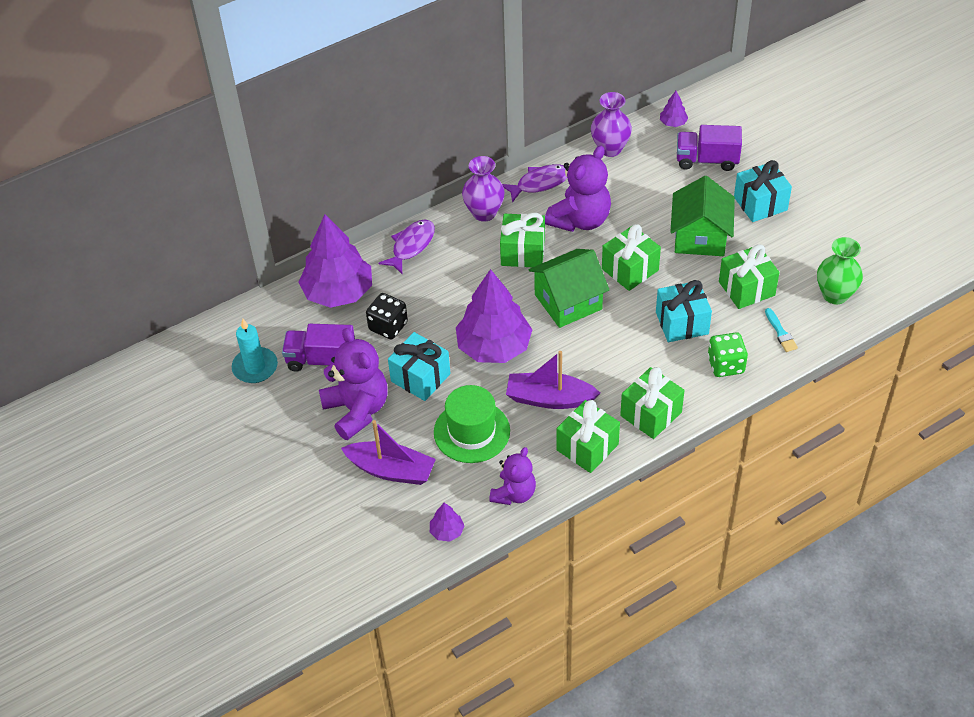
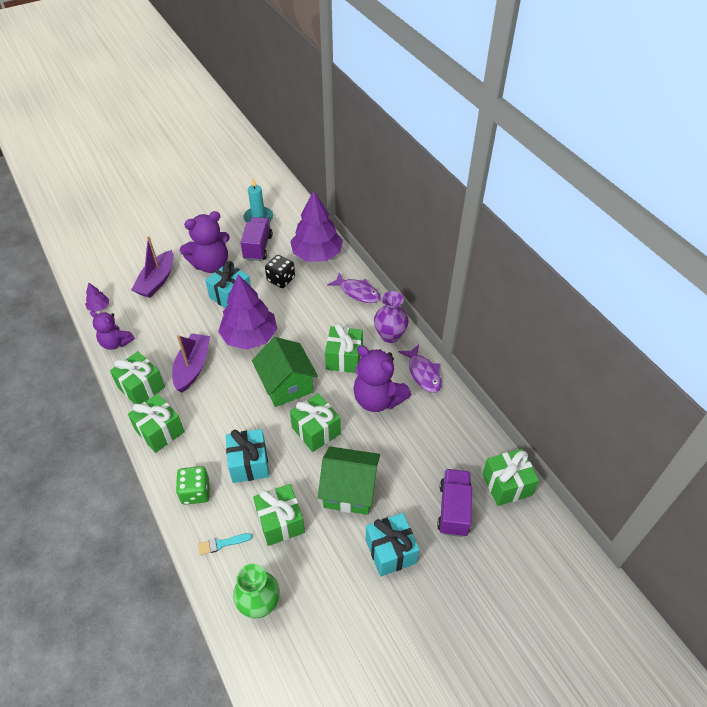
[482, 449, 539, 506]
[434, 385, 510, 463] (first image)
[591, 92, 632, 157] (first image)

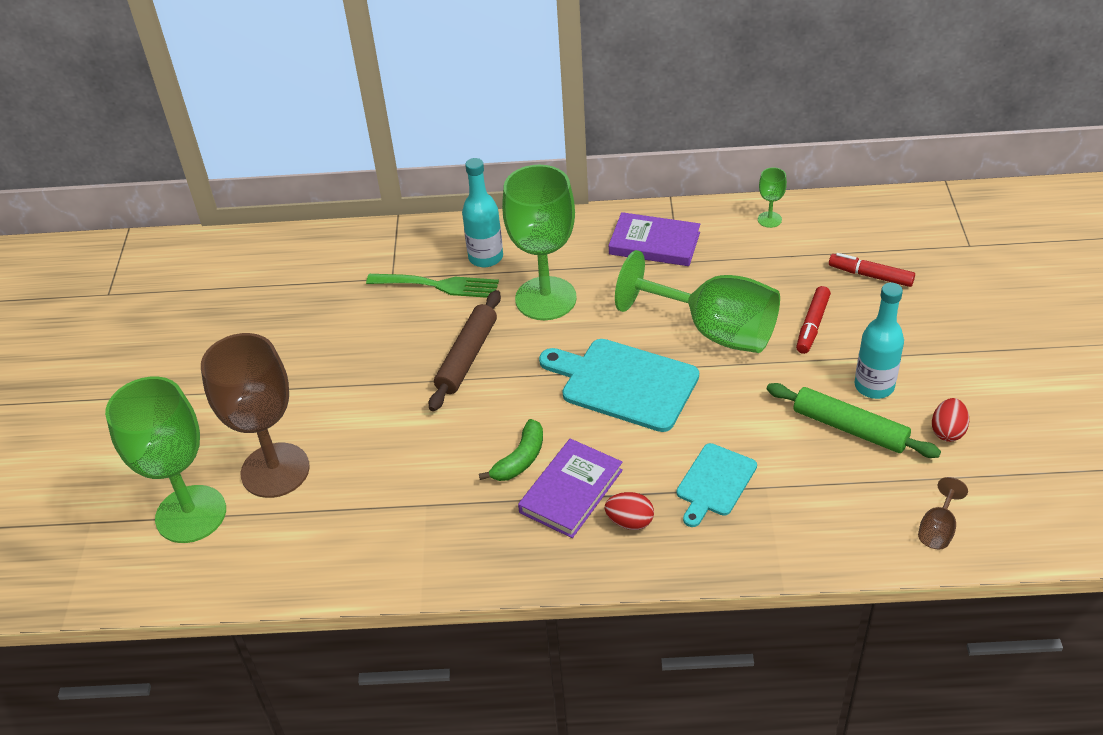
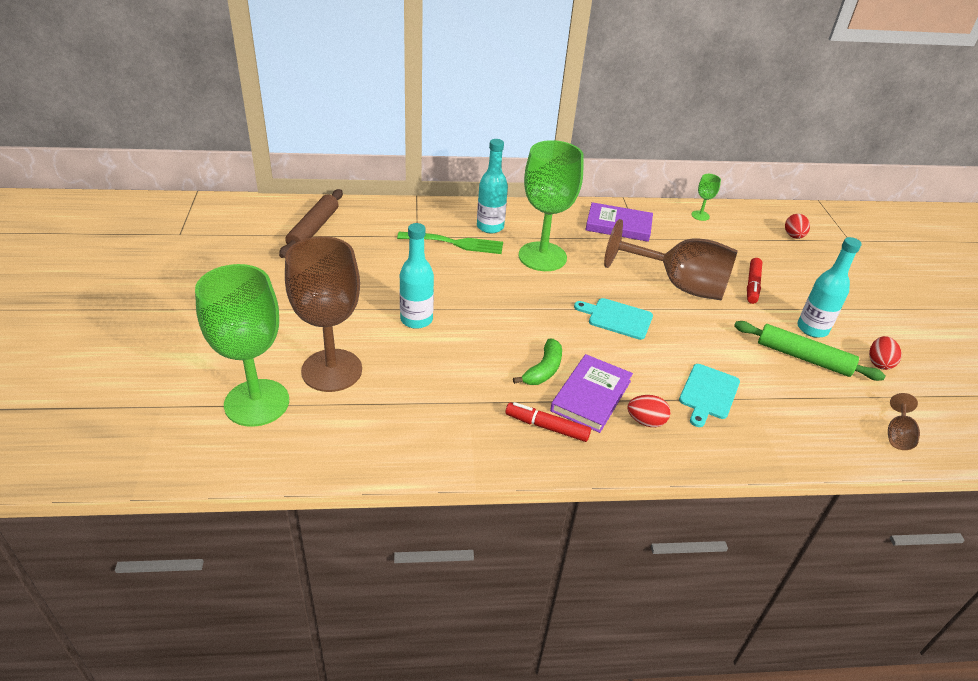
[279, 189, 343, 258]
[400, 223, 434, 329]
[505, 402, 591, 442]
[574, 298, 653, 340]
[604, 219, 738, 300]
[785, 214, 810, 239]

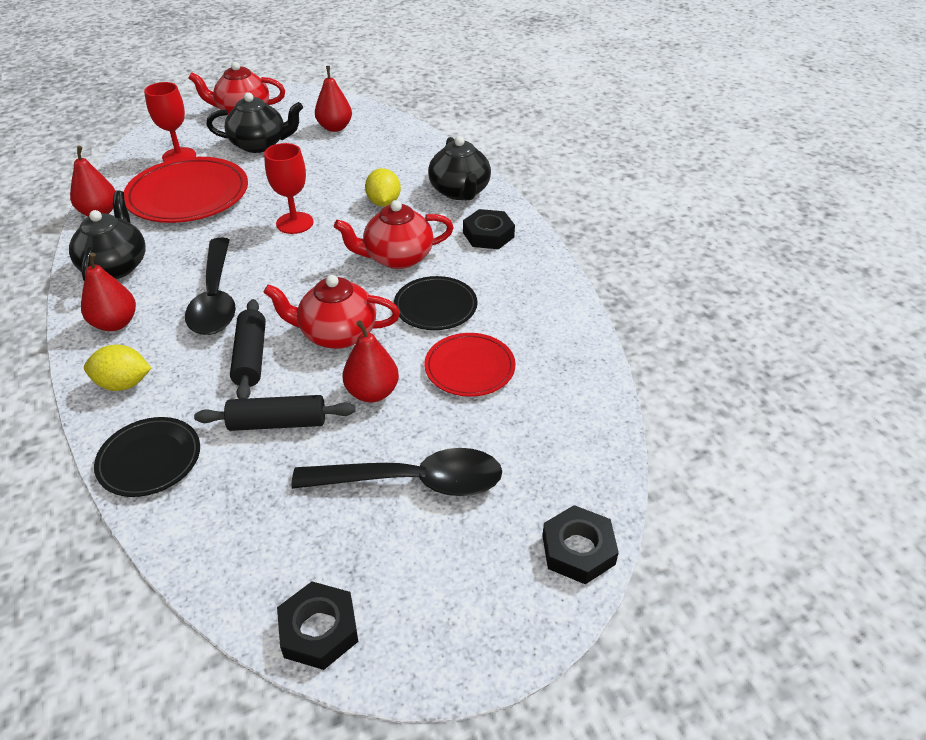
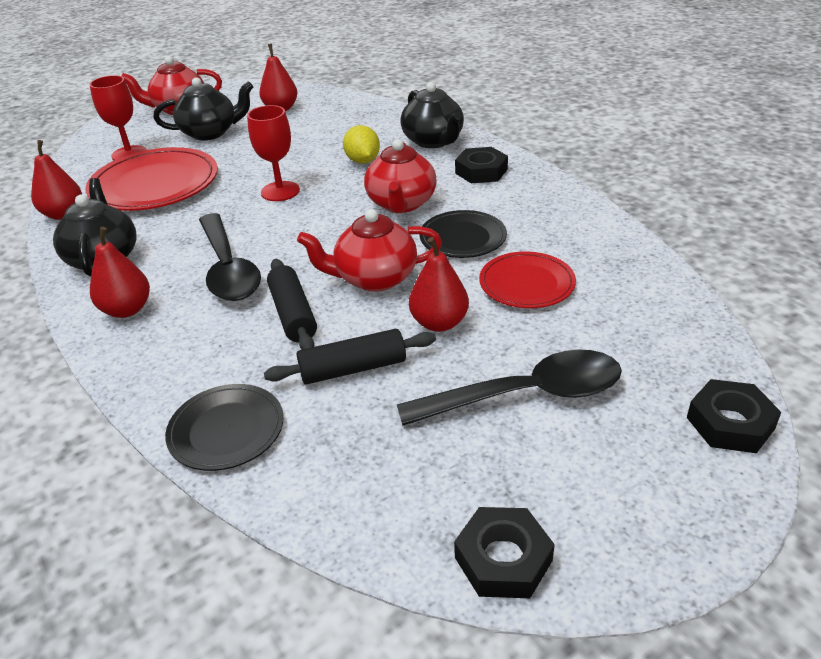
[364, 139, 437, 213]
[84, 345, 151, 391] (first image)

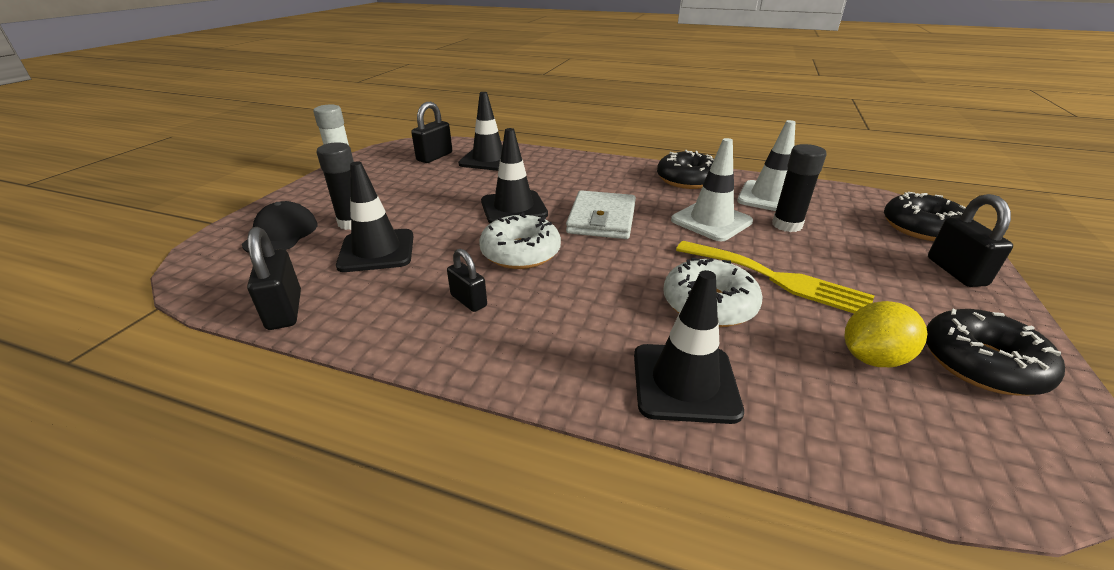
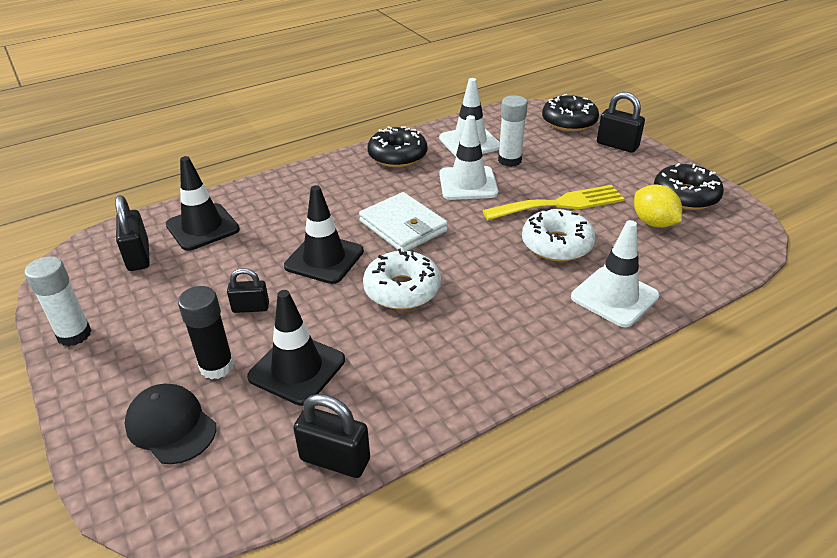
[227, 268, 269, 313]
[498, 95, 528, 167]
[571, 220, 660, 327]
[634, 185, 682, 228]

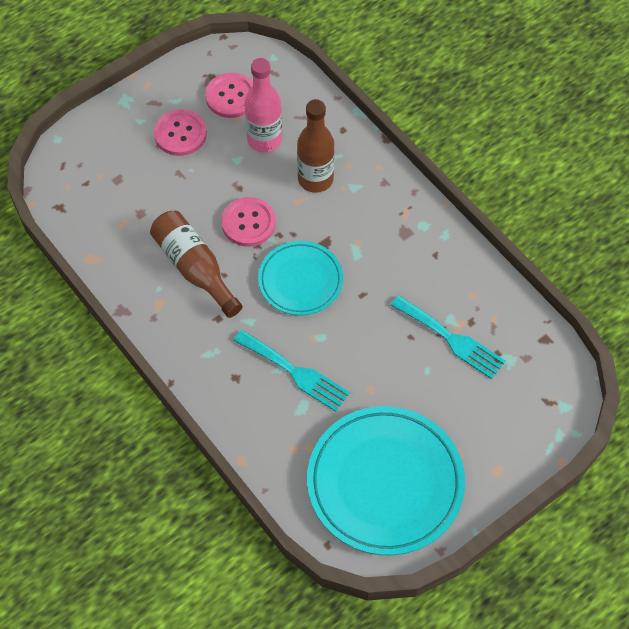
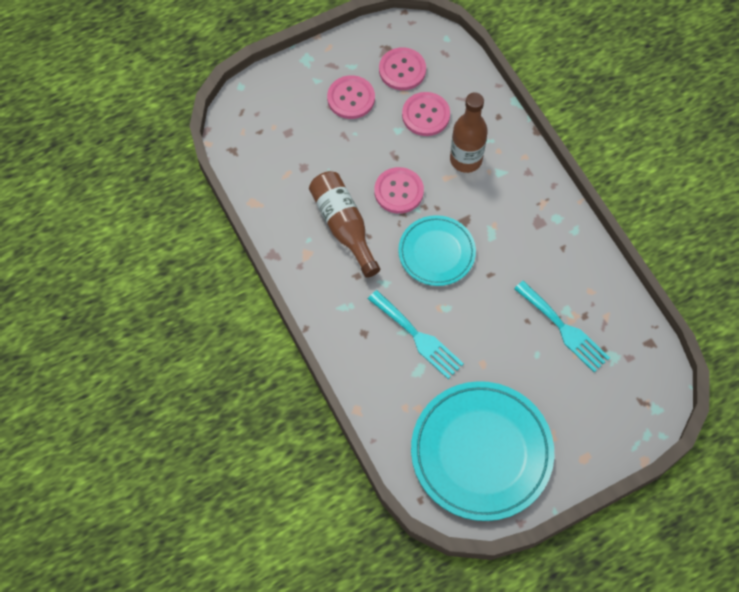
[402, 92, 450, 136]

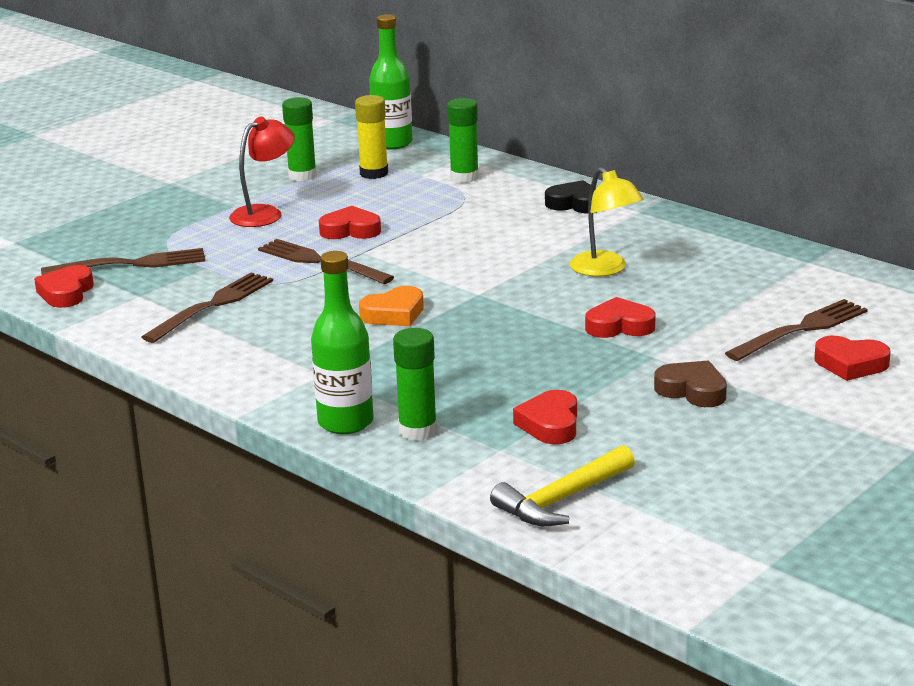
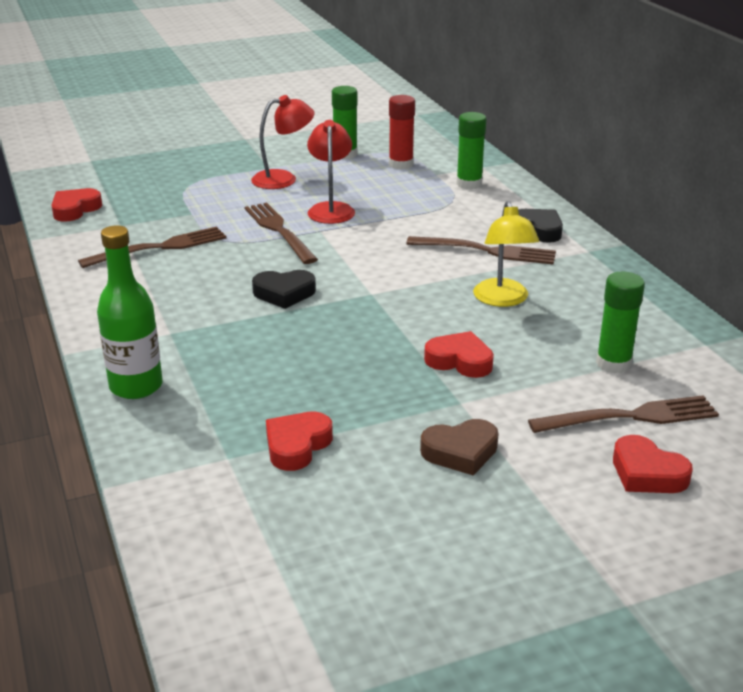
[252, 270, 316, 309]
[307, 120, 355, 224]
[389, 95, 415, 170]
[406, 236, 556, 265]
[420, 419, 499, 476]
[596, 271, 645, 374]
[369, 14, 413, 150] (first image)
[490, 445, 635, 526] (first image)

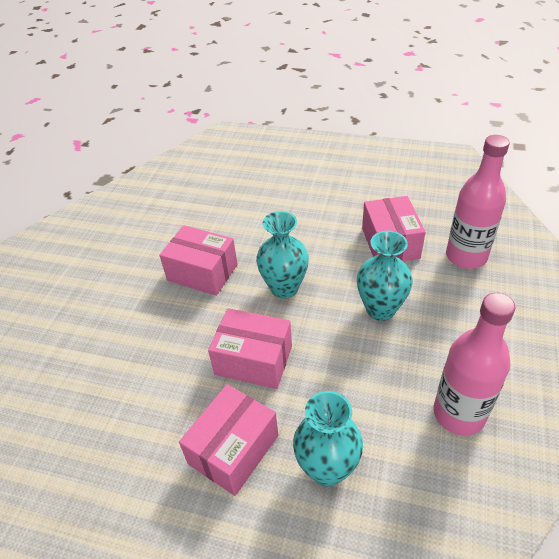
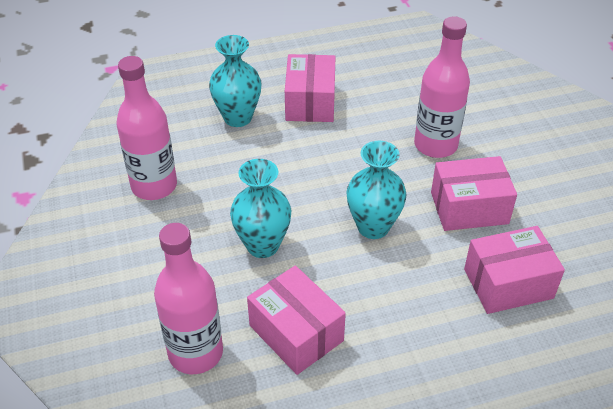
[414, 16, 470, 158]
[464, 226, 565, 314]

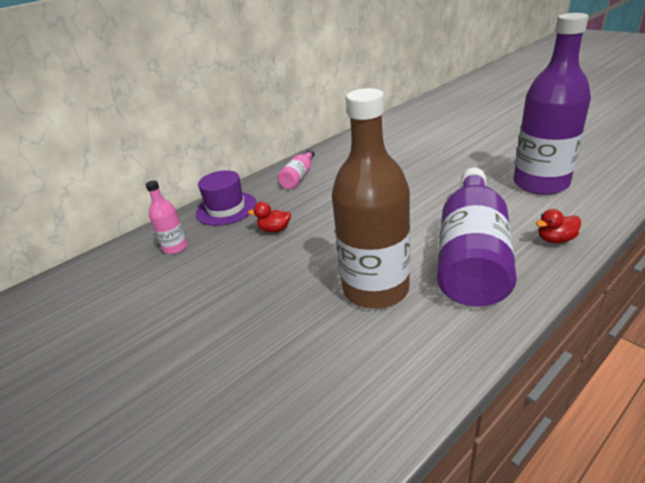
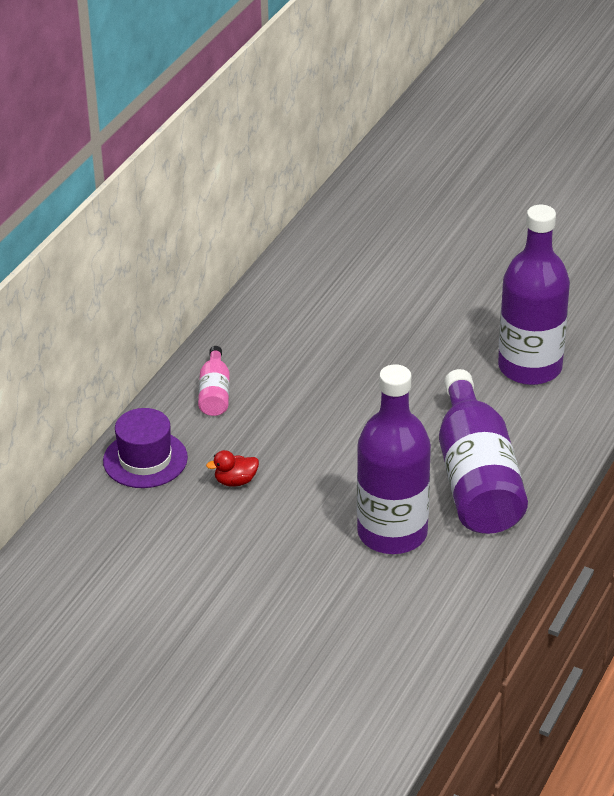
[357, 364, 431, 554]
[146, 180, 187, 254] (first image)
[536, 209, 581, 243] (first image)

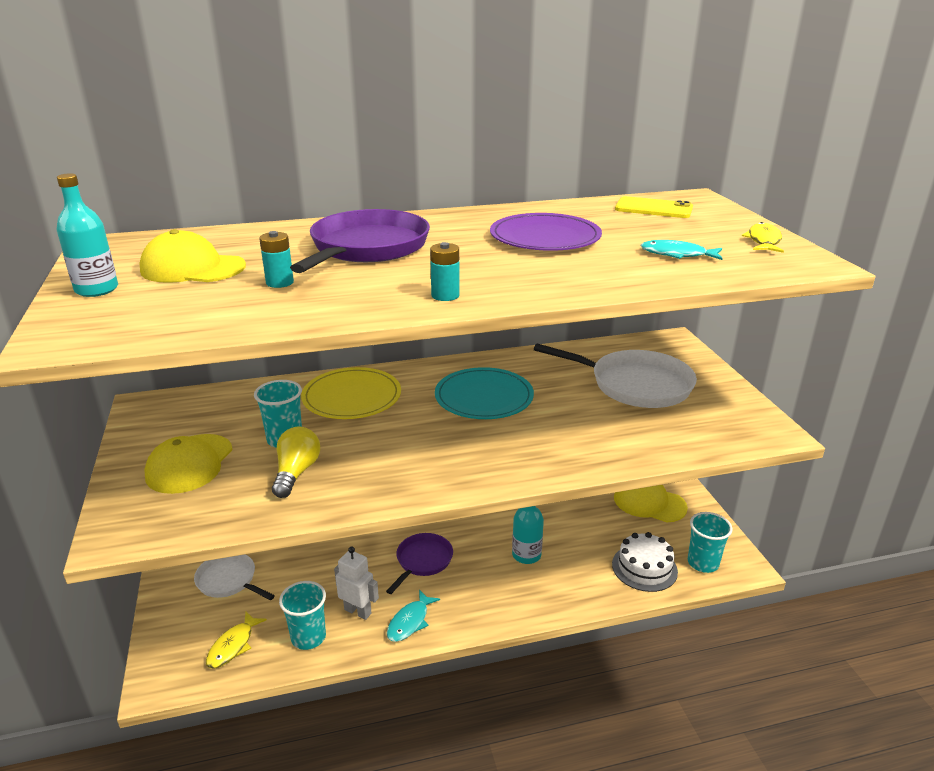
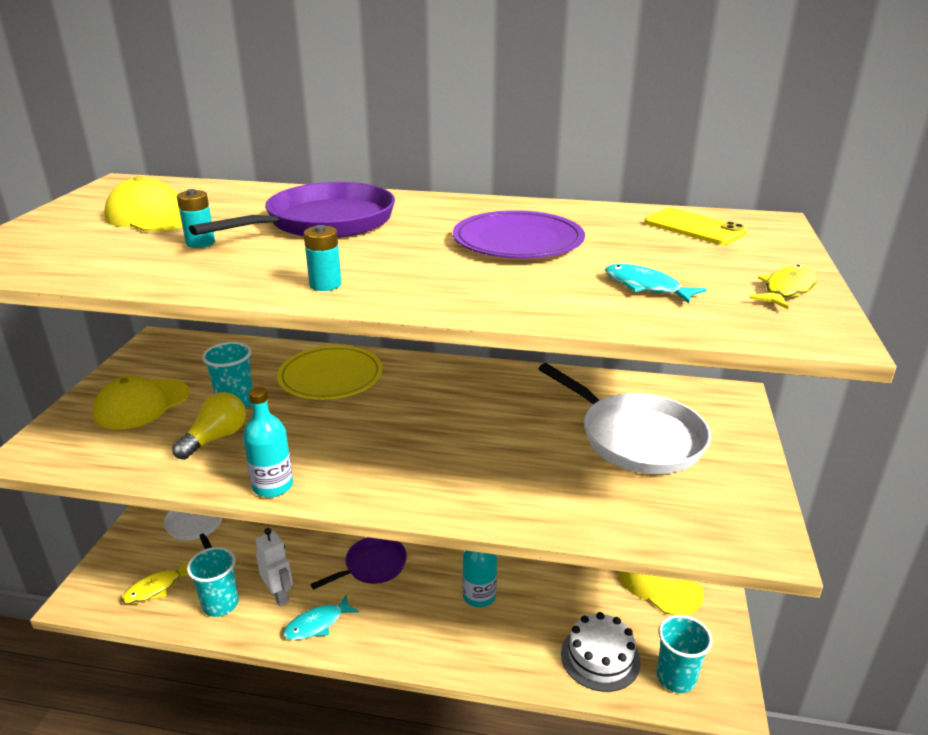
[243, 387, 293, 497]
[435, 367, 534, 419] (first image)

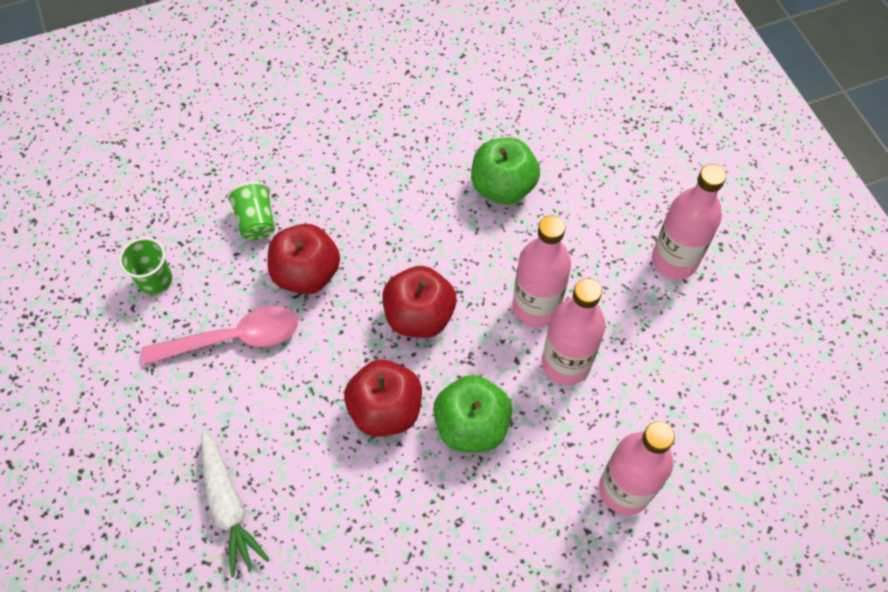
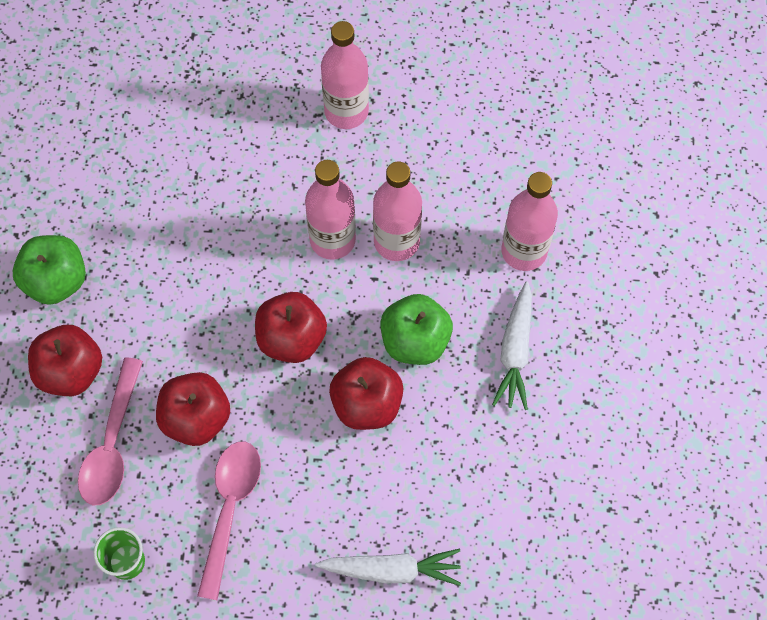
[12, 235, 86, 305]
[28, 325, 102, 396]
[78, 357, 143, 505]
[492, 281, 532, 410]

